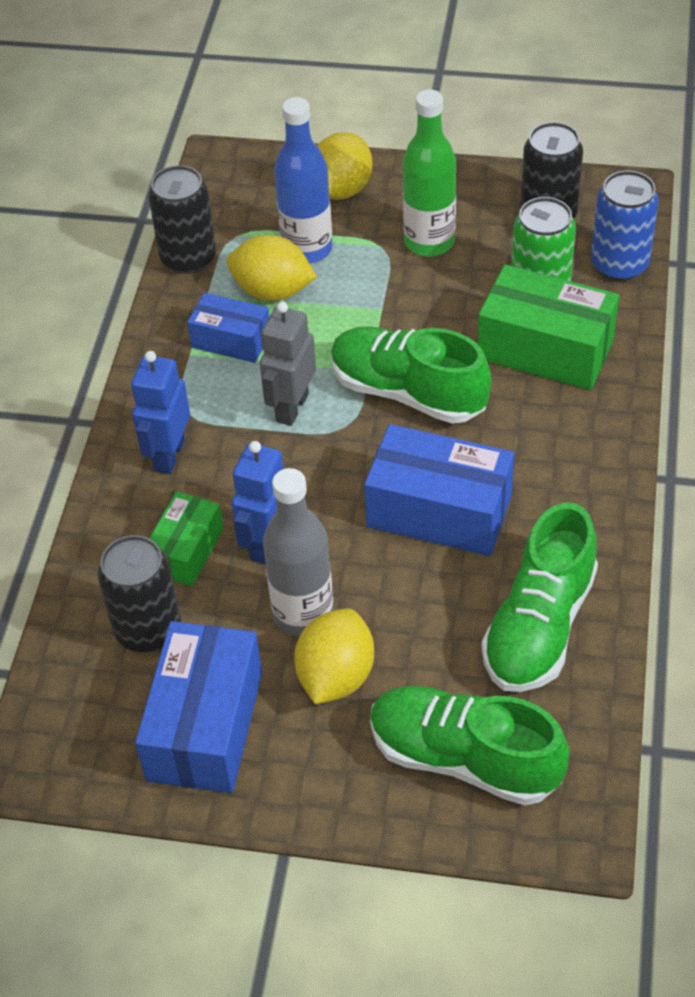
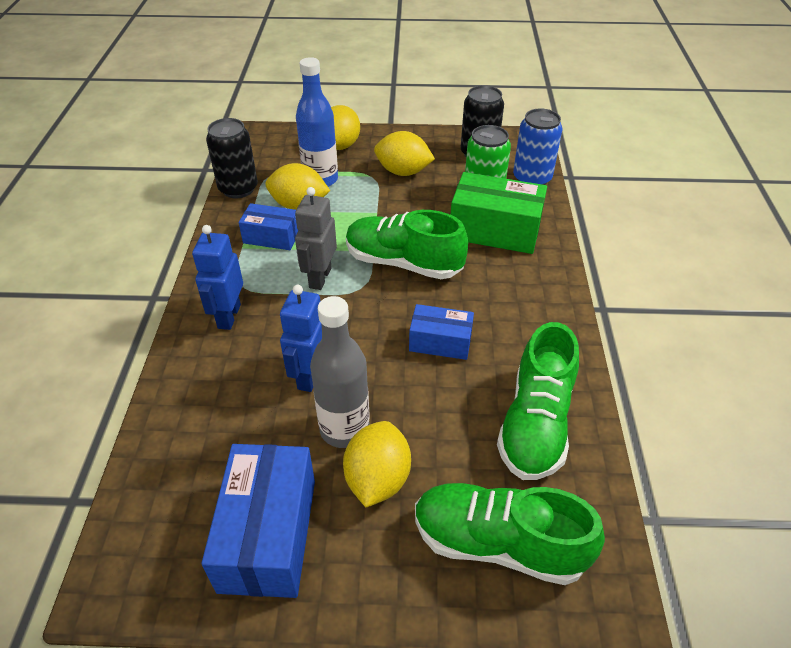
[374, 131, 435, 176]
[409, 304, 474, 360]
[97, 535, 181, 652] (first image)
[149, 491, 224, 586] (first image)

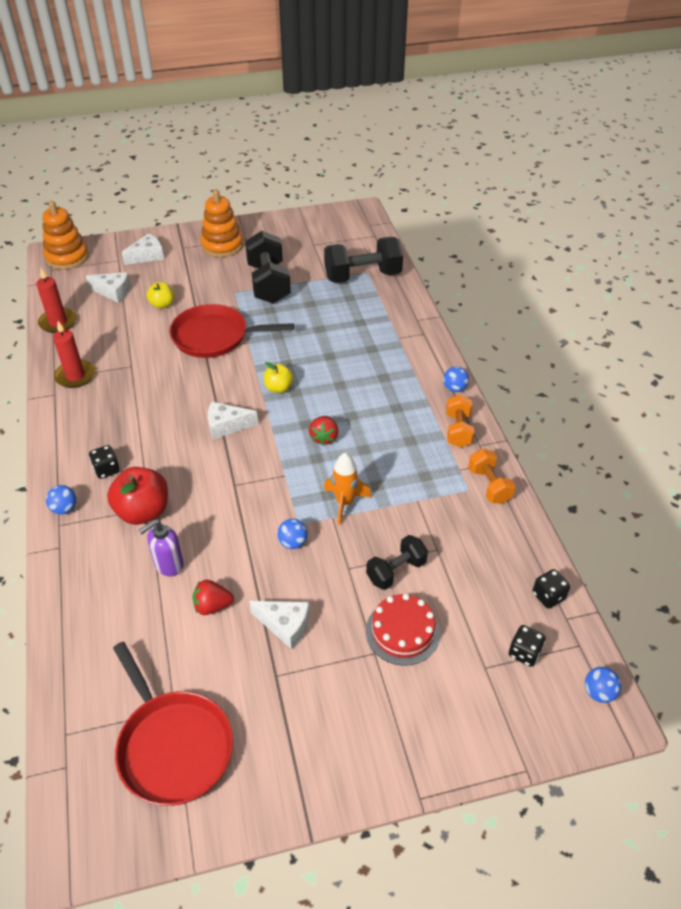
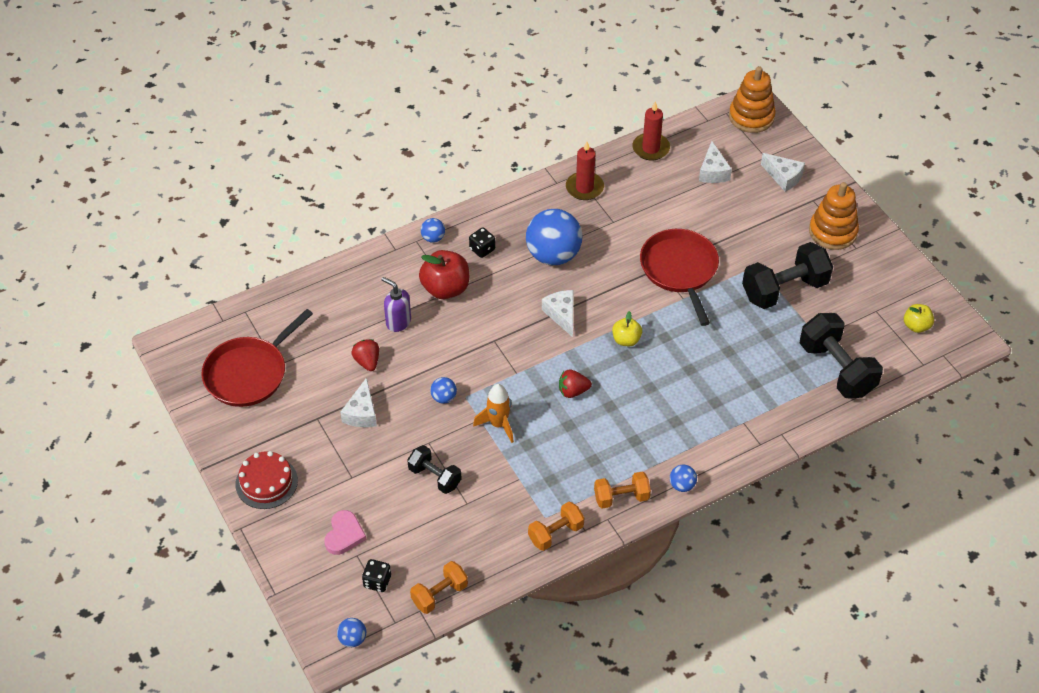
[235, 451, 298, 509]
[324, 510, 367, 555]
[410, 561, 468, 614]
[526, 209, 583, 265]
[904, 304, 934, 333]

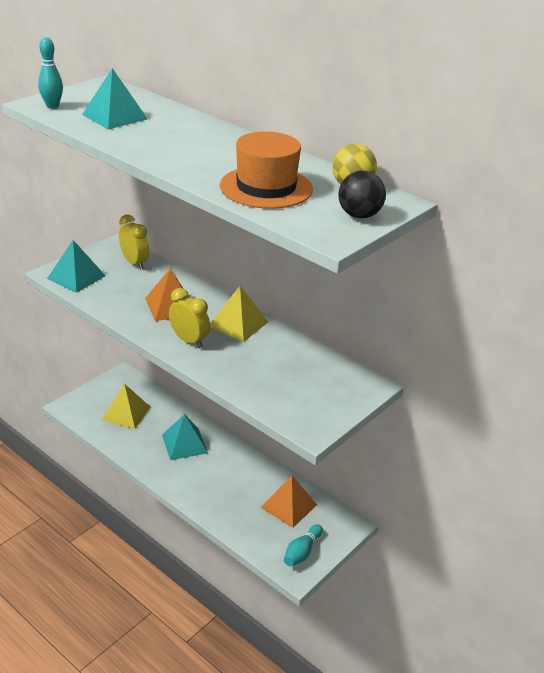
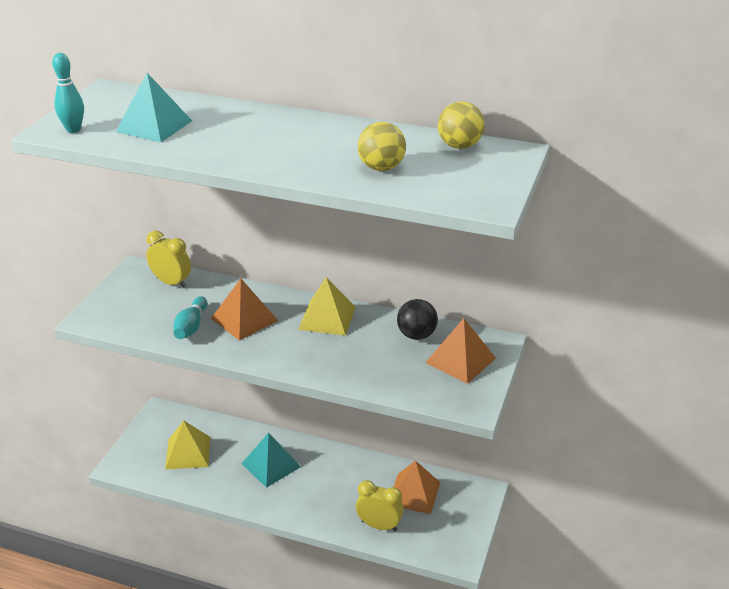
[173, 296, 207, 339]
[356, 480, 404, 531]
[358, 122, 406, 171]
[397, 299, 438, 340]
[425, 318, 496, 384]
[47, 240, 106, 293] (first image)

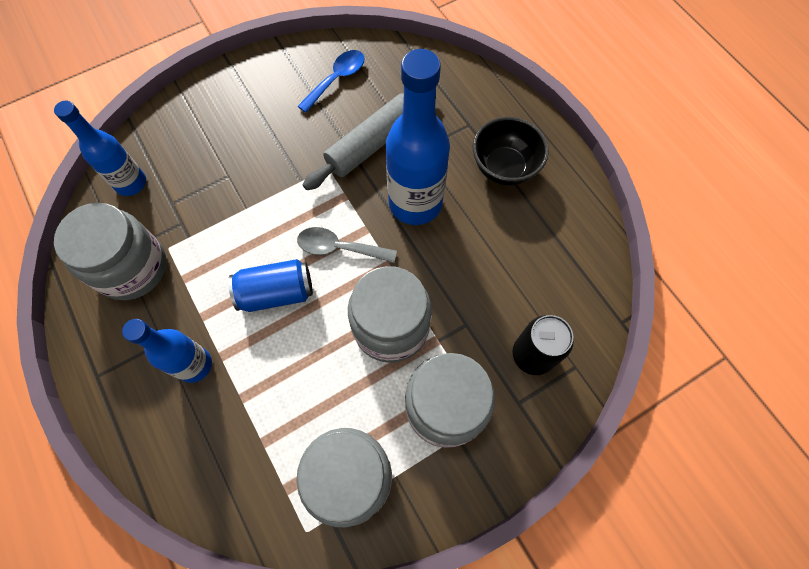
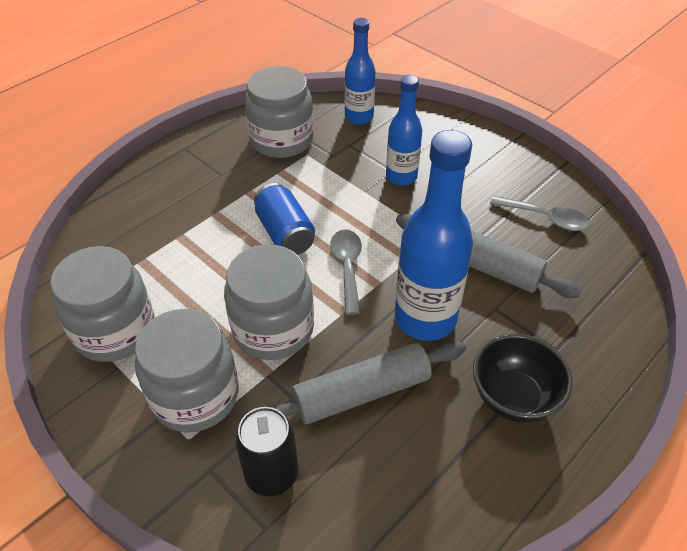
[265, 341, 466, 424]
[386, 75, 422, 186]
[490, 196, 590, 231]

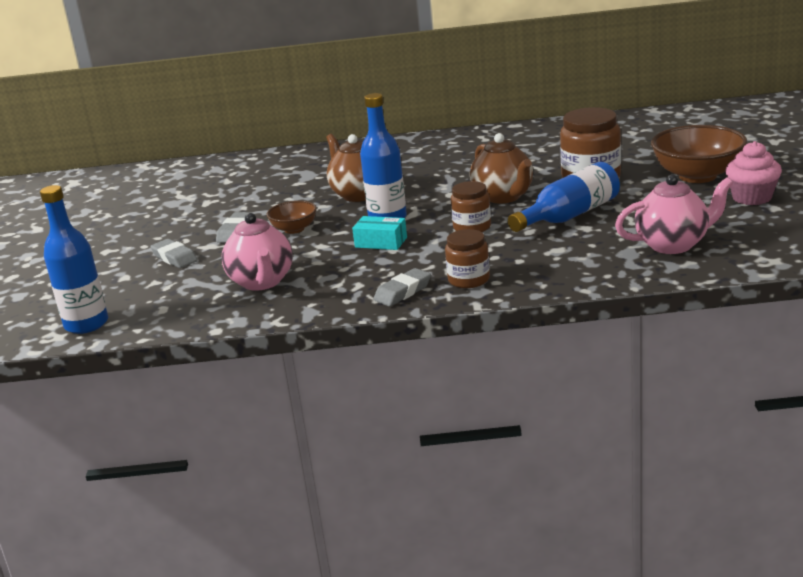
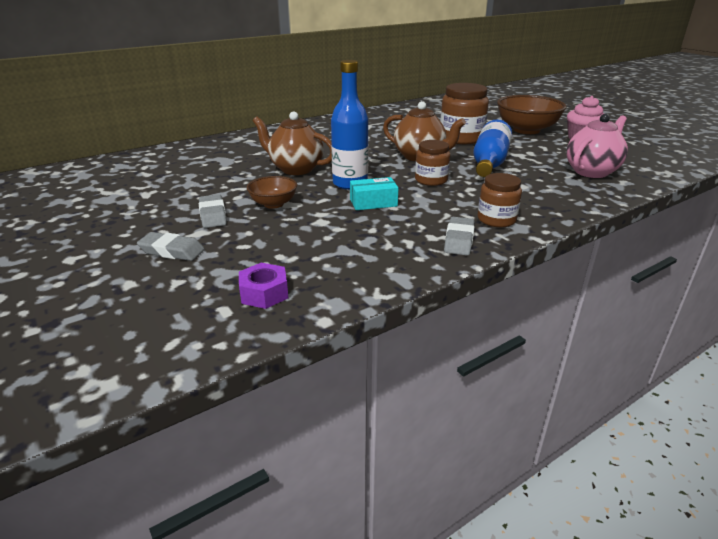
[239, 263, 288, 309]
[40, 185, 108, 334] (first image)
[221, 213, 293, 291] (first image)

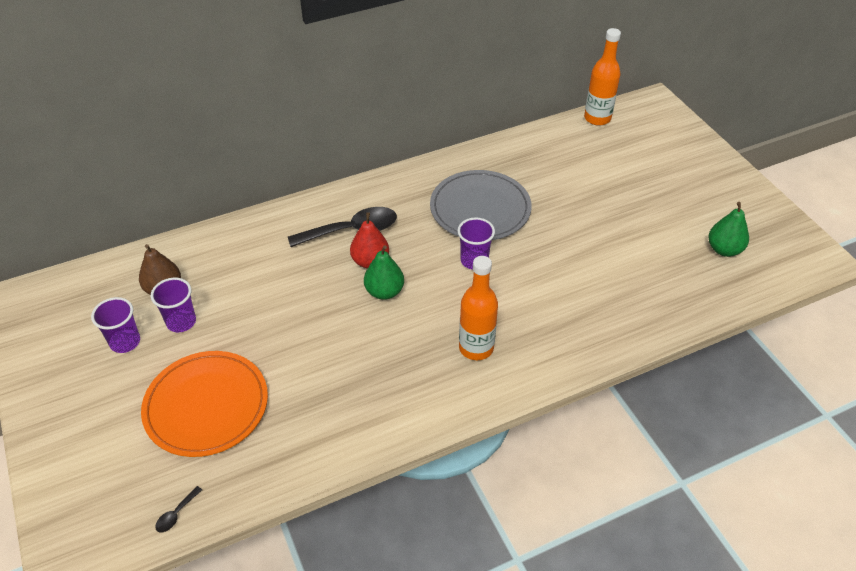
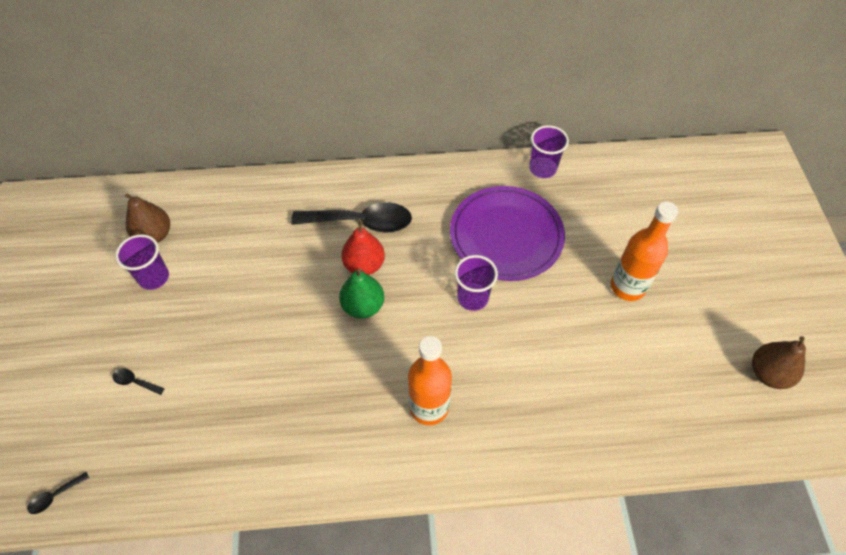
[113, 369, 165, 395]
[450, 186, 565, 281]
[529, 125, 569, 178]
[611, 202, 678, 301]
[752, 336, 806, 389]

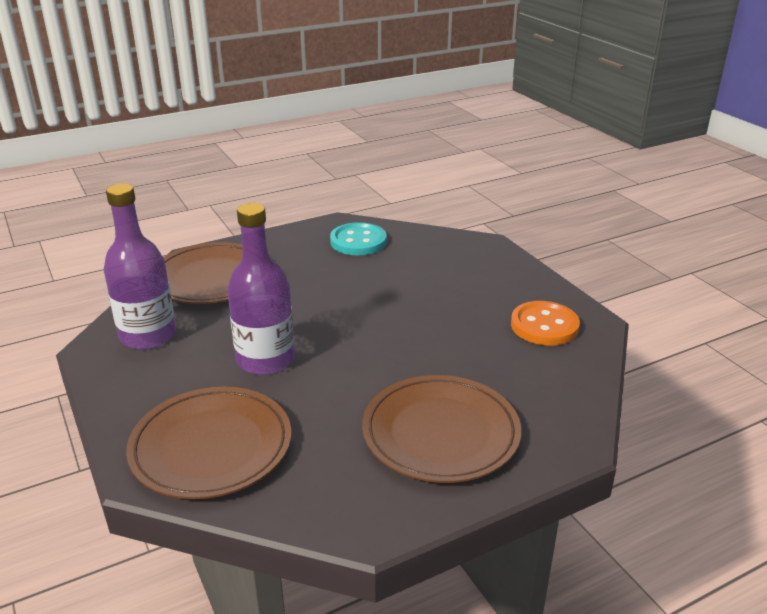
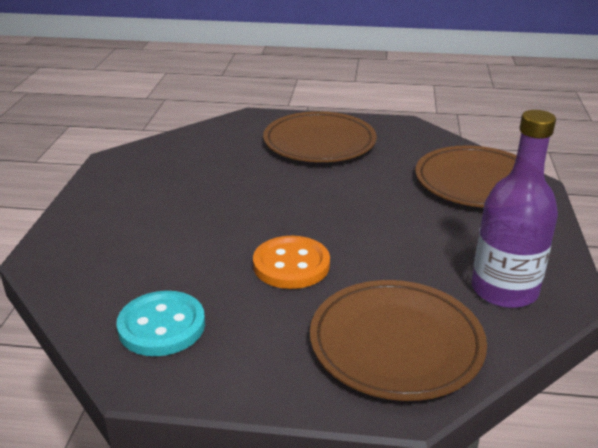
[253, 236, 330, 289]
[227, 203, 295, 375] (first image)

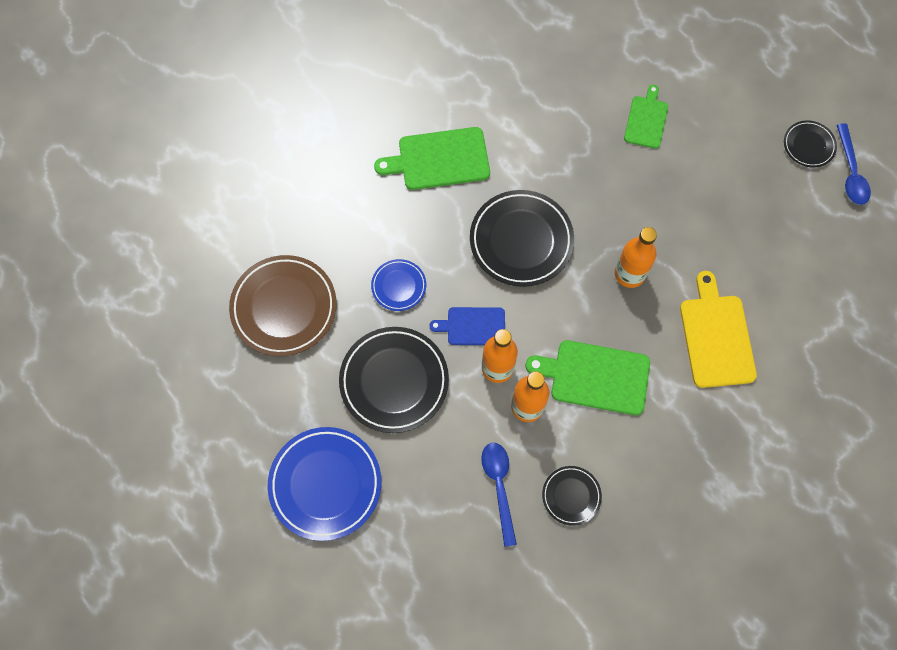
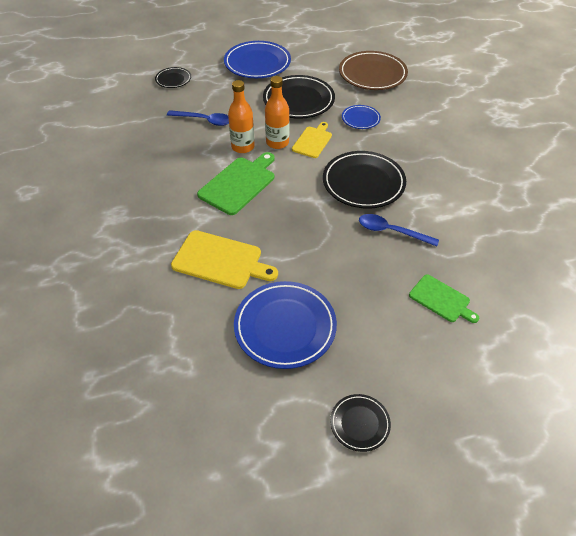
[155, 67, 191, 88]
[234, 281, 337, 369]
[292, 122, 332, 158]
[359, 214, 439, 247]
[374, 127, 490, 190] (first image)
[615, 227, 657, 288] (first image)

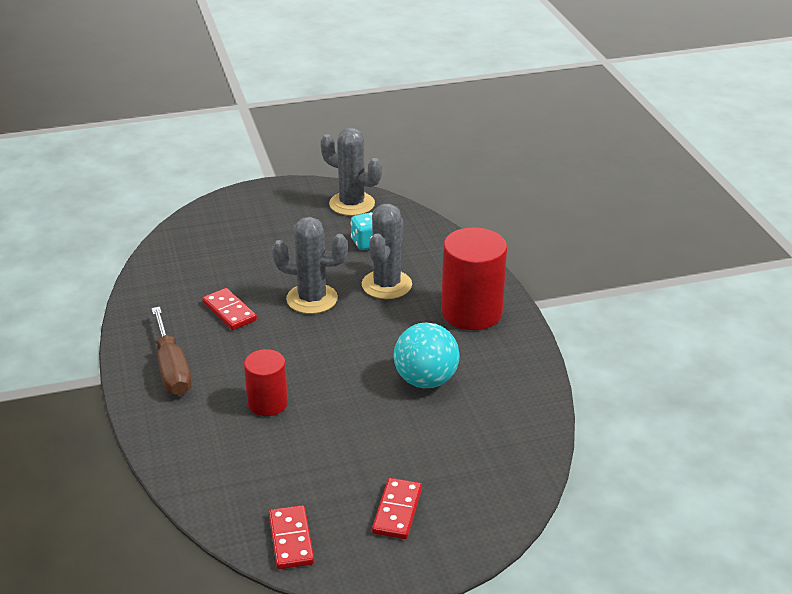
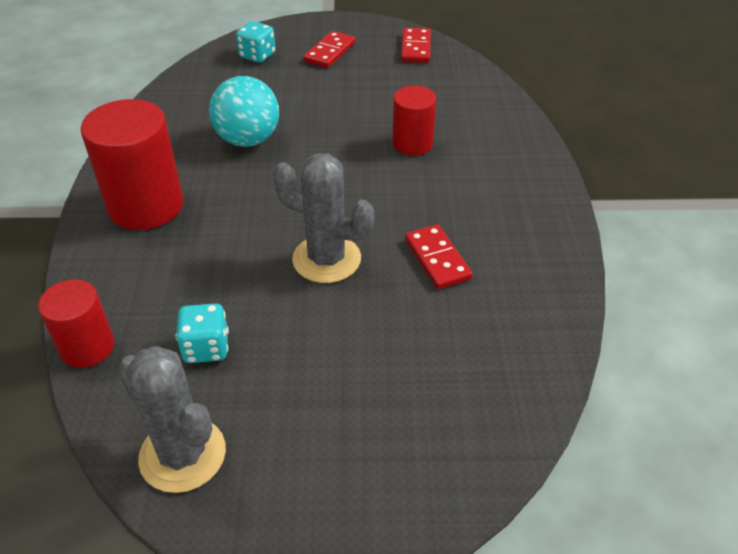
[38, 279, 114, 368]
[236, 21, 276, 63]
[151, 307, 192, 395] (first image)
[362, 204, 412, 299] (first image)

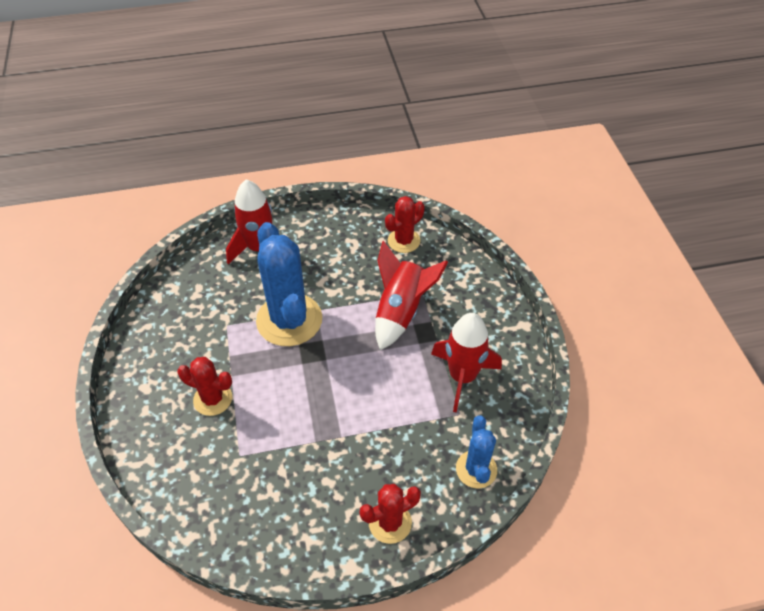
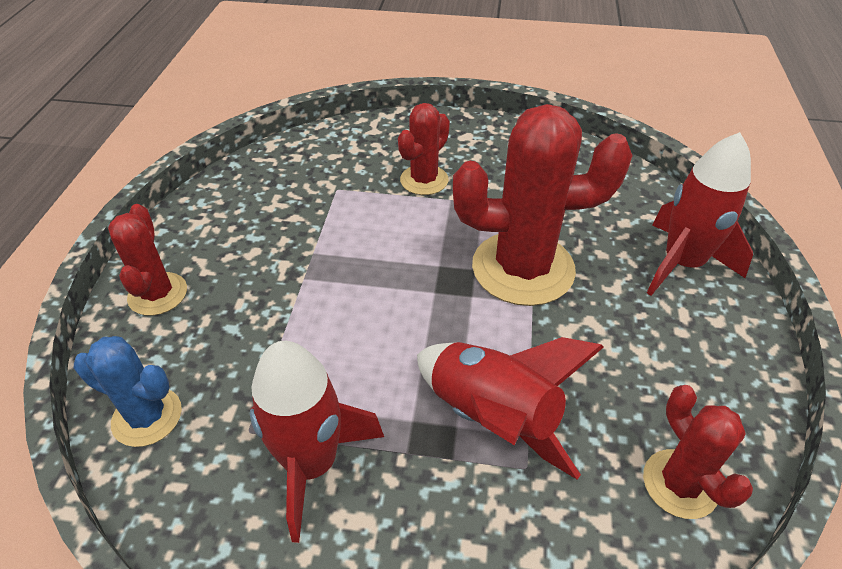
[453, 104, 633, 306]

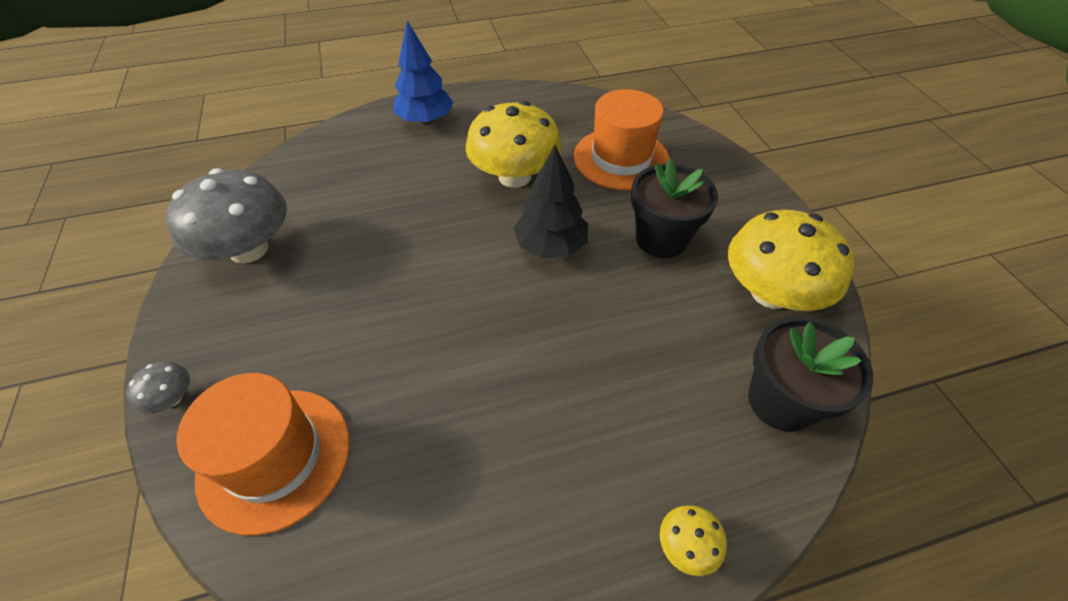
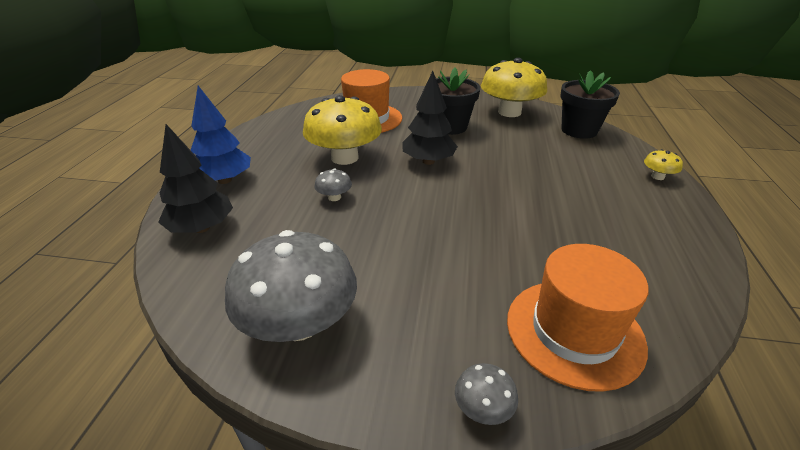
[158, 124, 233, 233]
[315, 168, 352, 201]

